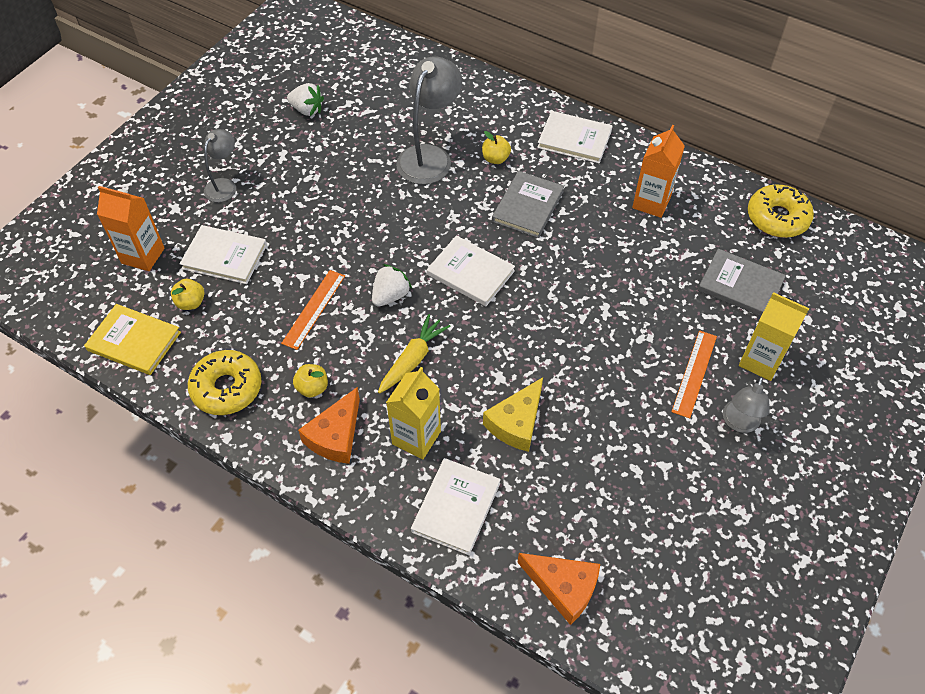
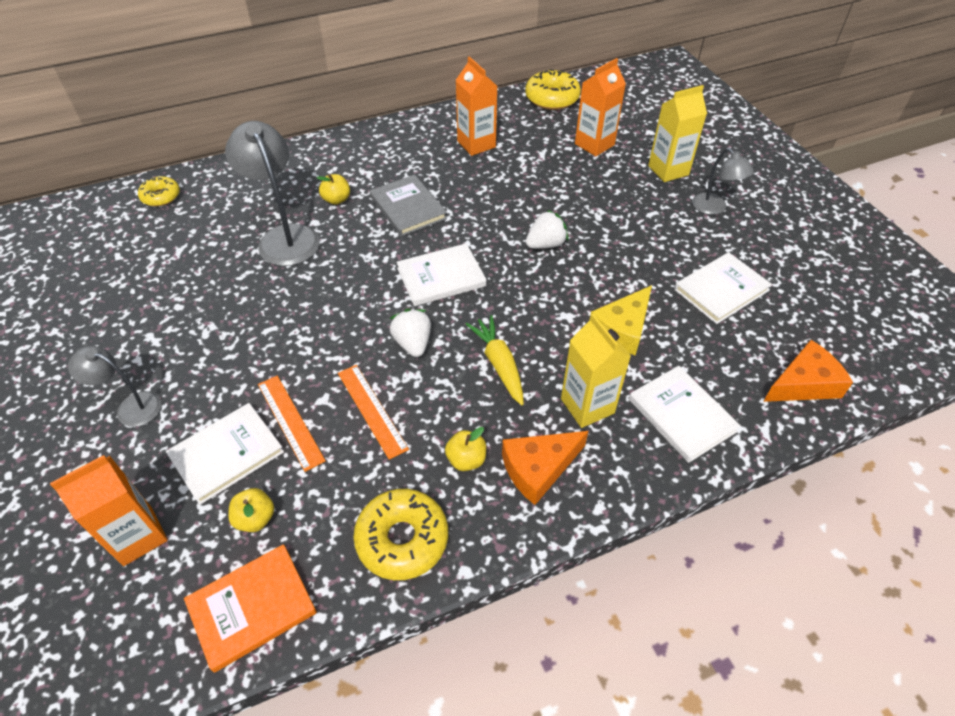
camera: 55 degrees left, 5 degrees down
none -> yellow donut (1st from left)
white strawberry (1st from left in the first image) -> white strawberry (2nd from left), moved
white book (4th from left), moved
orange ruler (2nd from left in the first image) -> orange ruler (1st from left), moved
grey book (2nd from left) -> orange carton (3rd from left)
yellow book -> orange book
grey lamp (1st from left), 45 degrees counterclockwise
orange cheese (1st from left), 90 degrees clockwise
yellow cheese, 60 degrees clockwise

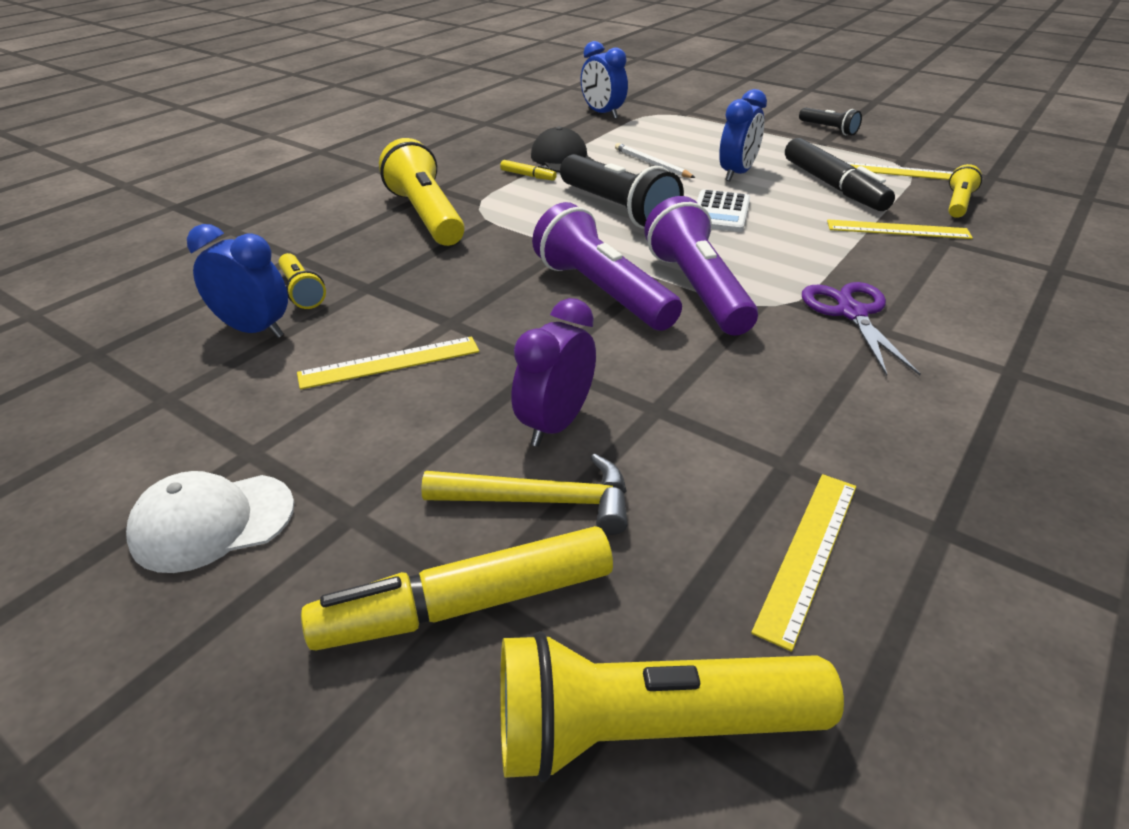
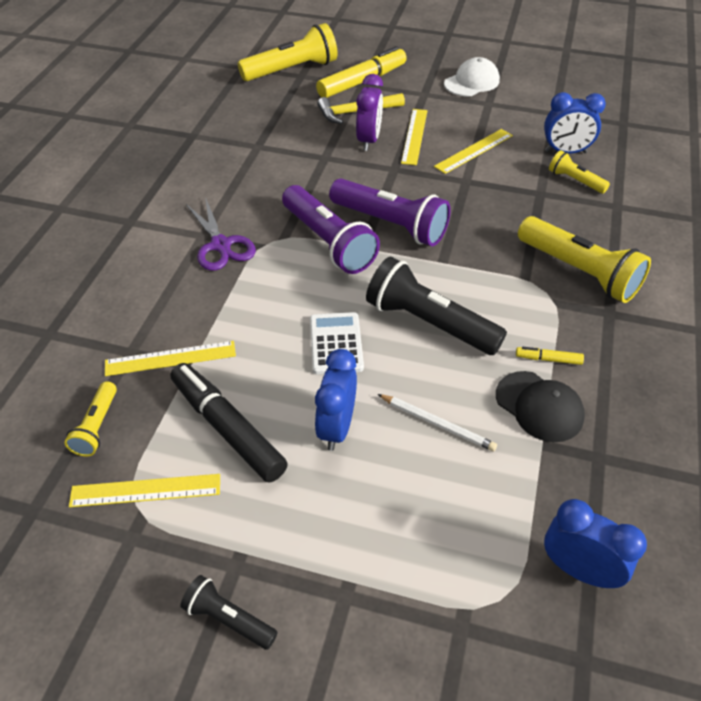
camera: 160 degrees right, 10 degrees up
yellow ruler (2nd from left in the first image) -> yellow ruler (3rd from left), moved

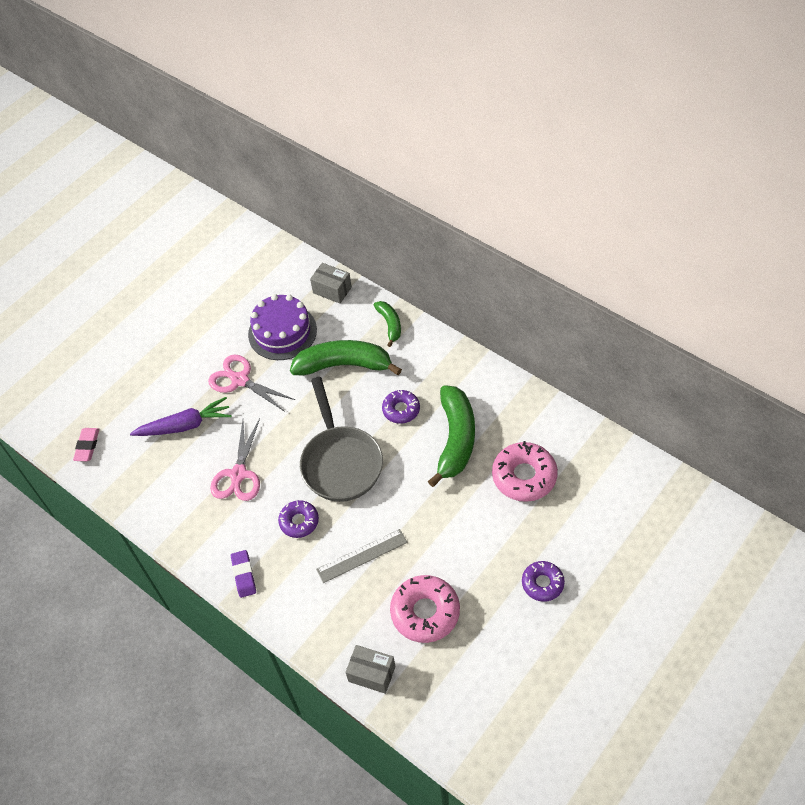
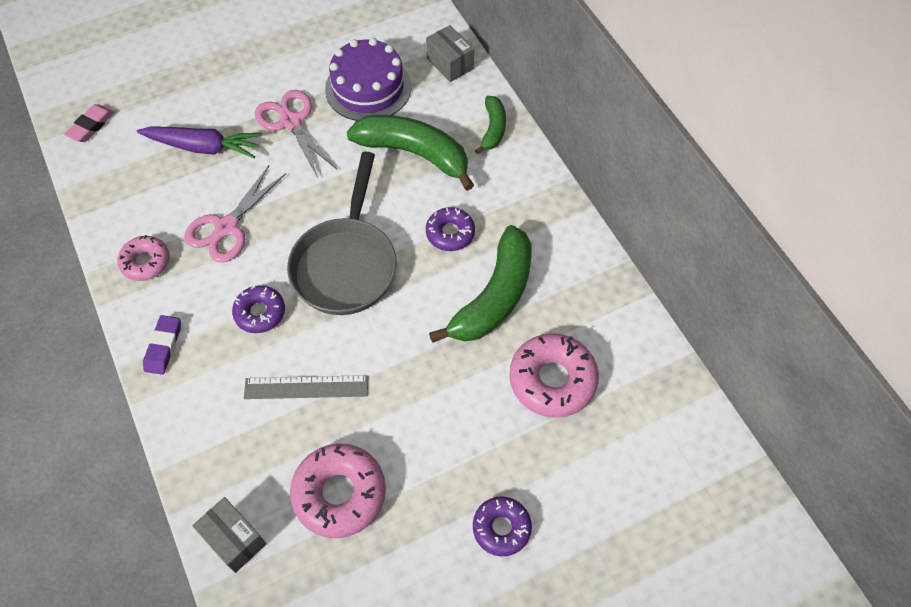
camera: 20 degrees right, 5 degrees up
none -> pink donut (1st from left)

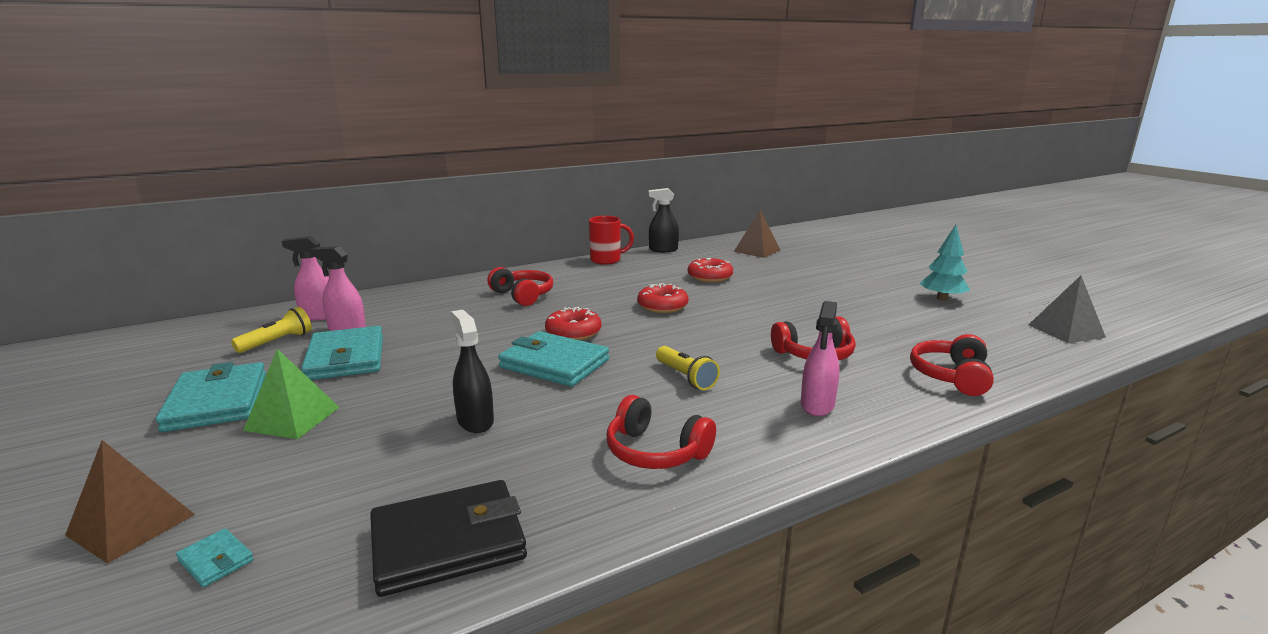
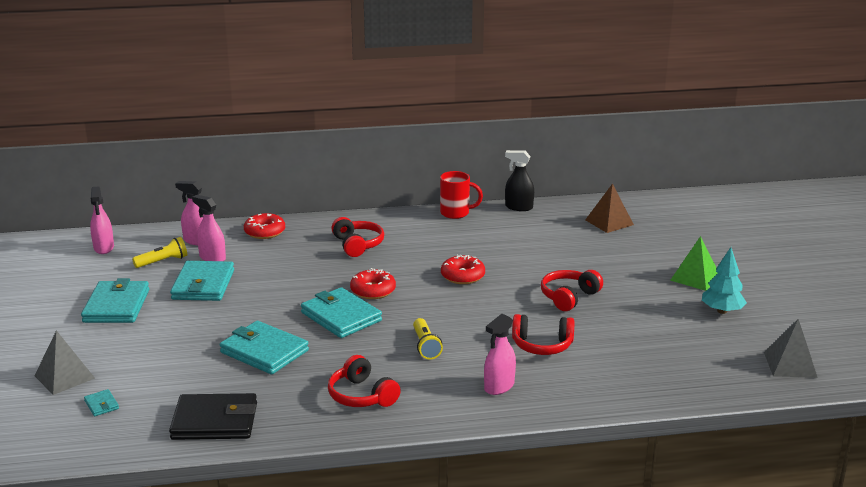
camera: 20 degrees right, 5 degrees up
none -> pink spray bottle (1st from left)
green pyramid, moved
red donut (3rd from left in the first image) -> red donut (1st from left), moved
red headphones (4th from left), moved
black spray bottle (1st from left) -> turquoise wallet (4th from left)
brown pyramid (1st from left) -> grey pyramid (1st from left)

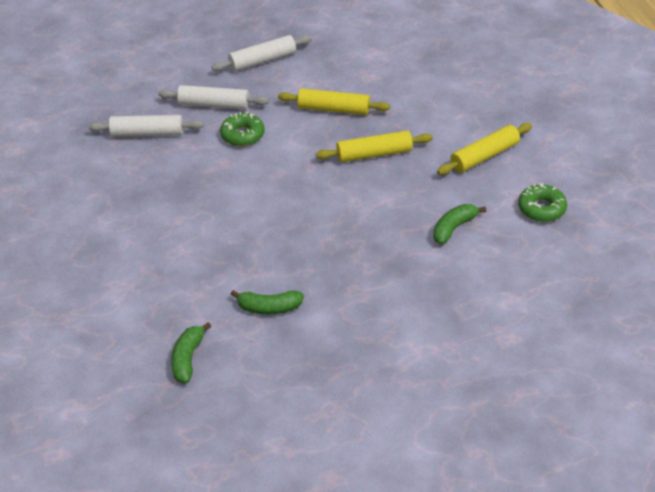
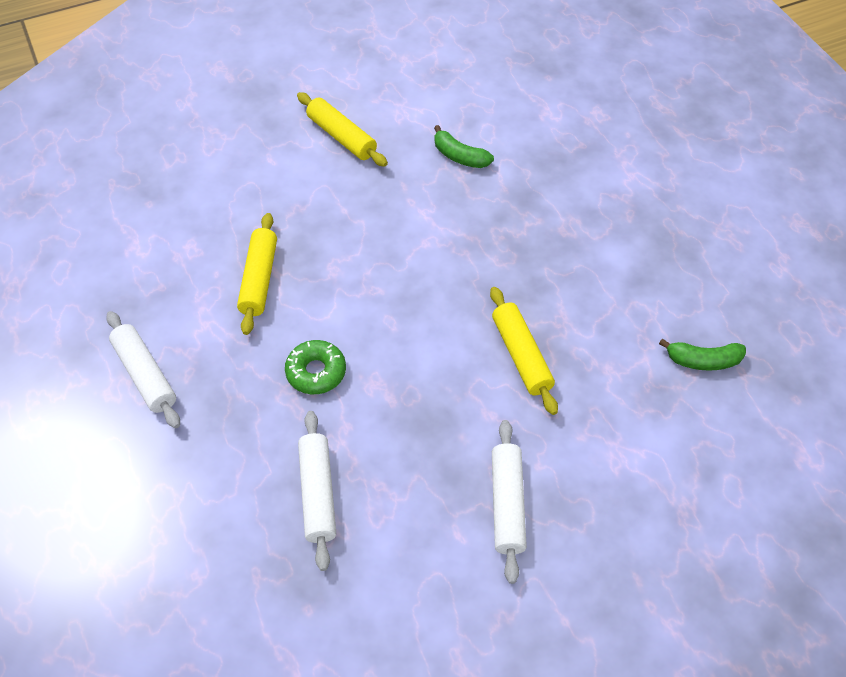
camera: 100 degrees left, 10 degrees up
green banana (2nd from left) -> none
green donut (2nd from left) -> none
white rolling pin (2nd from left in the first image) -> white rolling pin (3rd from left), moved
yellow rolling pin (2nd from left in the first image) -> yellow rolling pin (3rd from left), moved

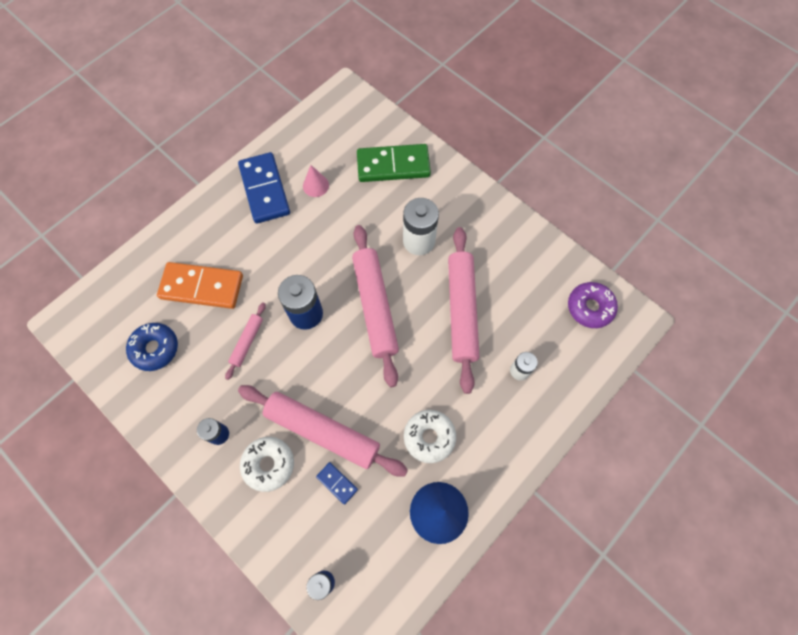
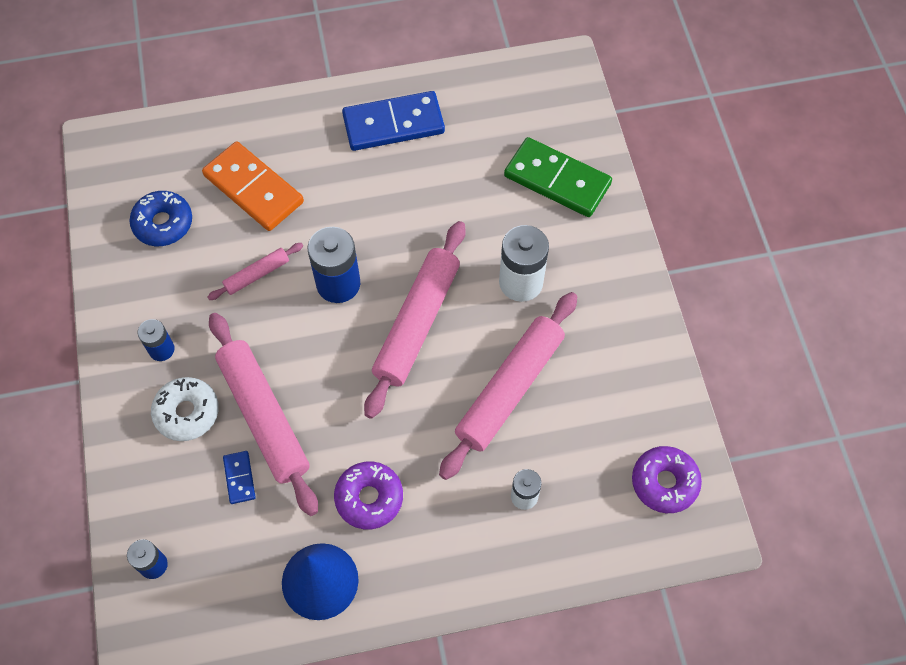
camera: 35 degrees right, 5 degrees down
pink cone -> none
white donut (2nd from left) -> purple donut (1st from left)
blue domino (1st from left in the first image) -> blue domino (2nd from left), 60 degrees clockwise

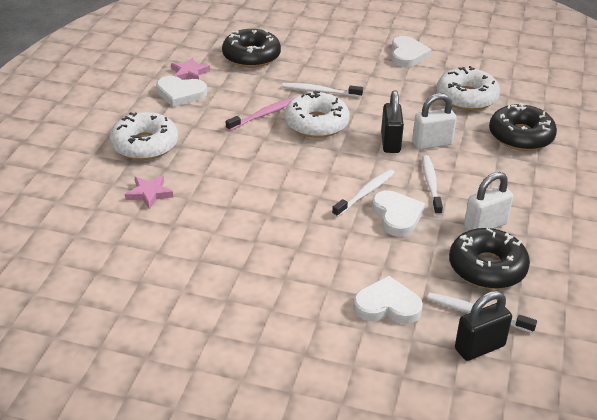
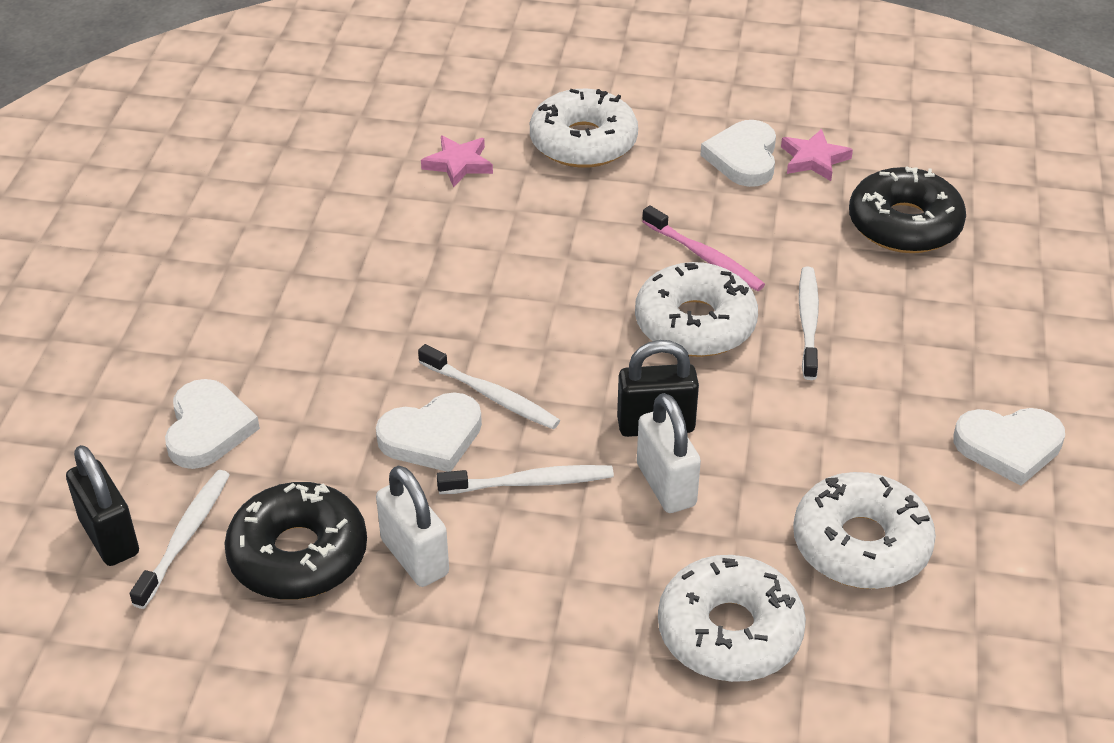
camera: 85 degrees right, 5 degrees up
black donut (3rd from left) -> white donut (3rd from left)

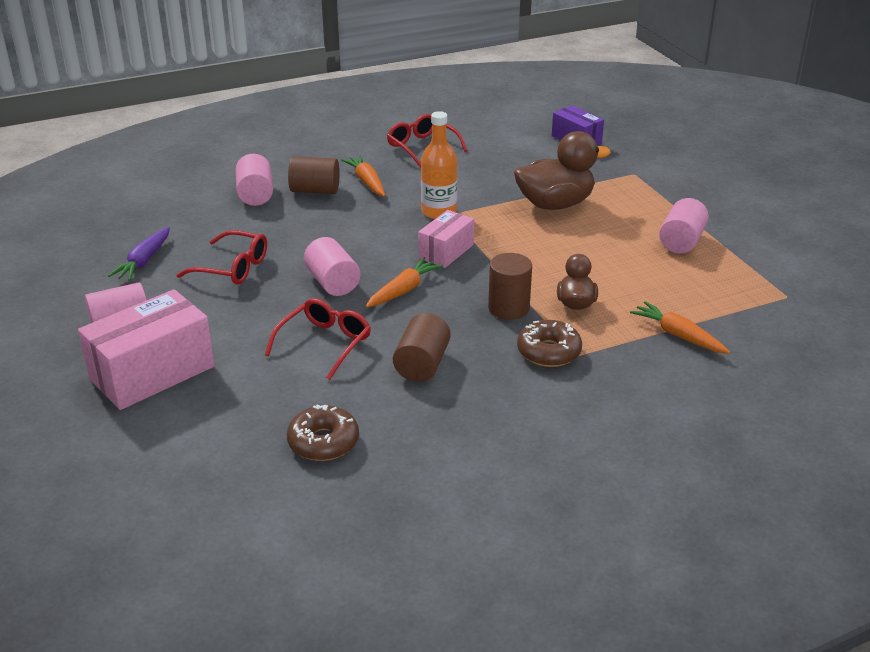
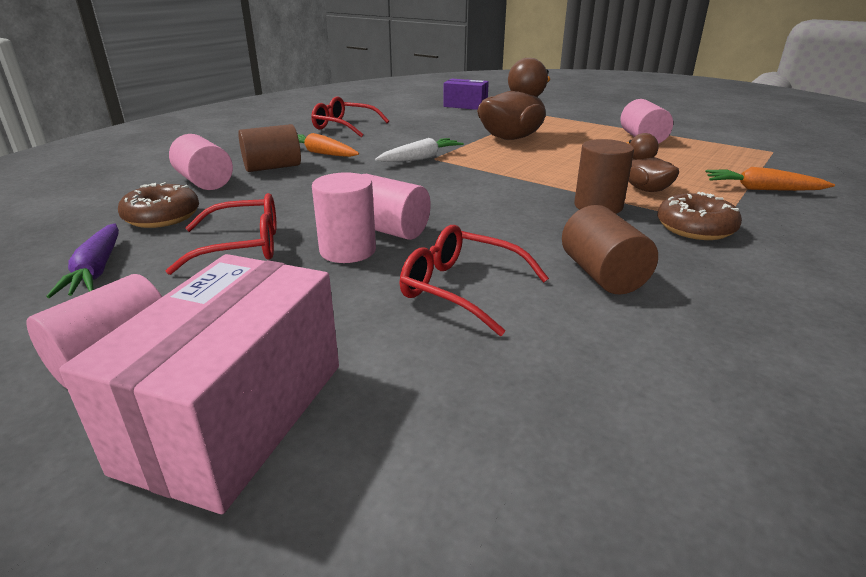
camera: 30 degrees left, 5 degrees down
orange carrot (2nd from left) -> none
pink box (2nd from left) -> none
none -> pink cylinder (3rd from left)
brown donut (1st from left), moved
orange bottle -> white carrot
red glasses (2nd from left in the first image) -> red glasses (3rd from left), 60 degrees counterclockwise

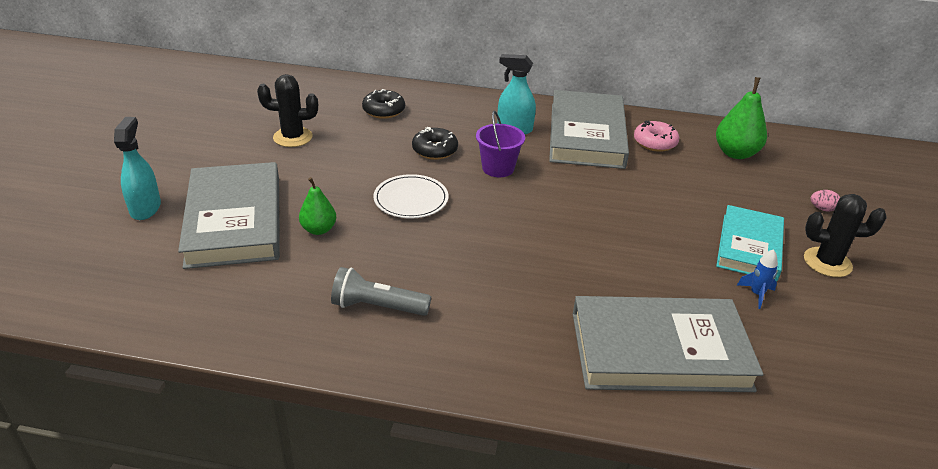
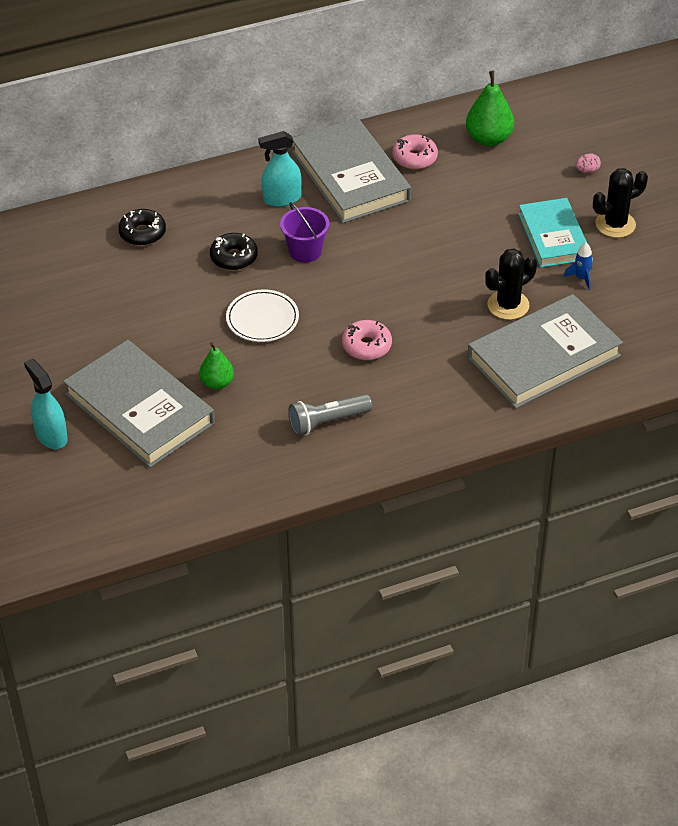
camera: 30 degrees left, 10 degrees up
none -> pink donut (1st from left)
black cactus (1st from left), moved

